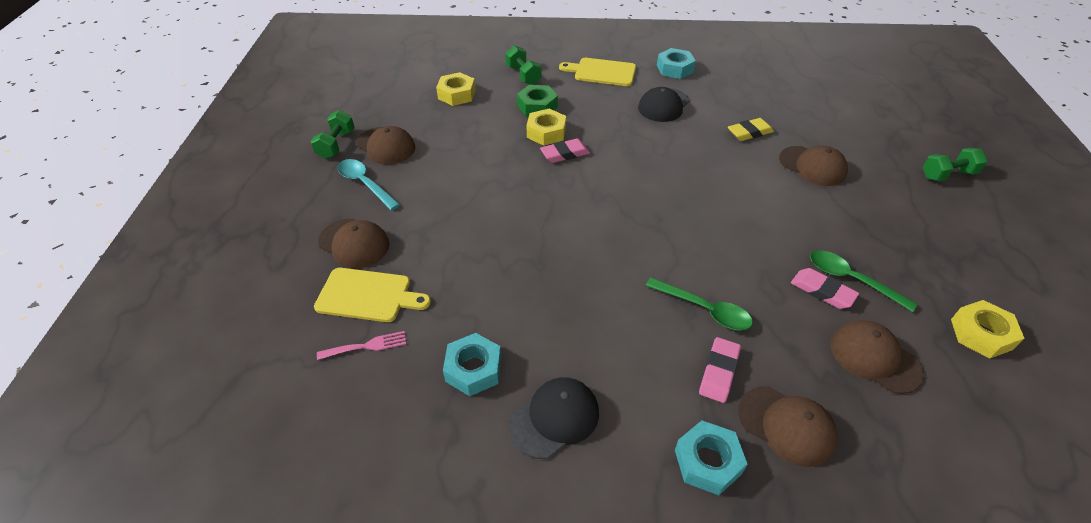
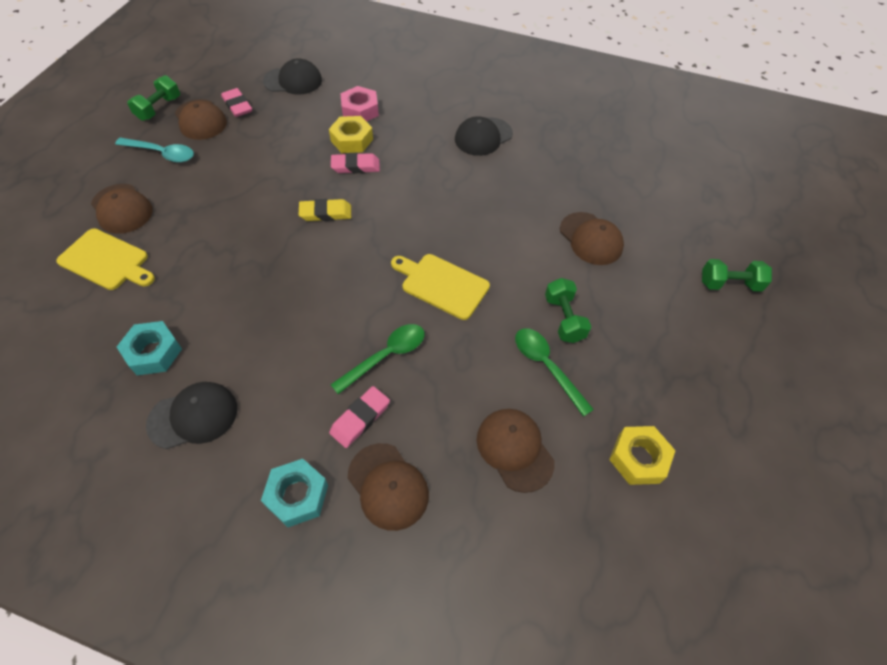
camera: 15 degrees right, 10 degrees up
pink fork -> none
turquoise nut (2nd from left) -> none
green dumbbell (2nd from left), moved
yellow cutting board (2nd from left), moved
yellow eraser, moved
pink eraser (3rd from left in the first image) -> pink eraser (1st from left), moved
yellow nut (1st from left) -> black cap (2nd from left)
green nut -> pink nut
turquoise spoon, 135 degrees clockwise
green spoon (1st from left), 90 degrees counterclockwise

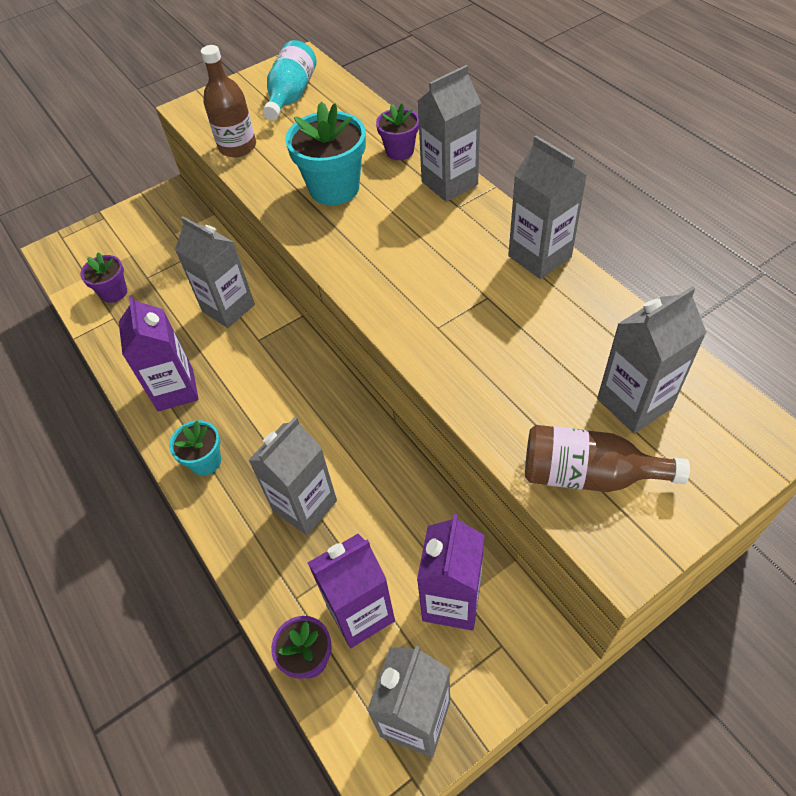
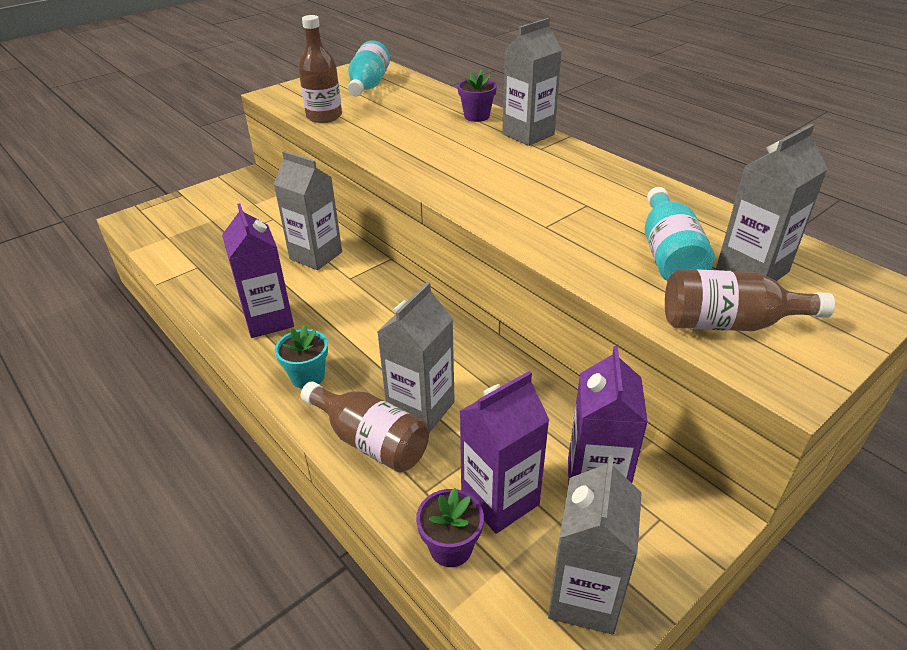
camera: 10 degrees left, 15 degrees down
purple flower pot (1st from left) -> none
turquoise flower pot (2nd from left) -> none
grey carton (5th from left) -> none
none -> brown bottle (2nd from left)
none -> turquoise bottle (2nd from left)

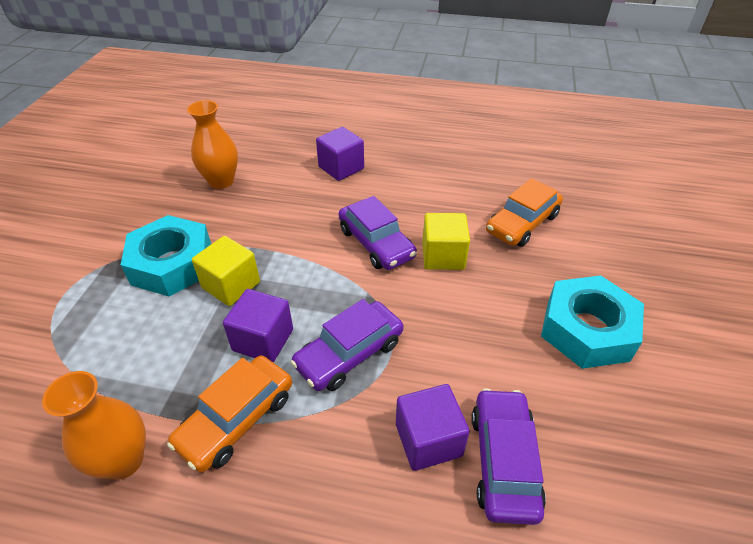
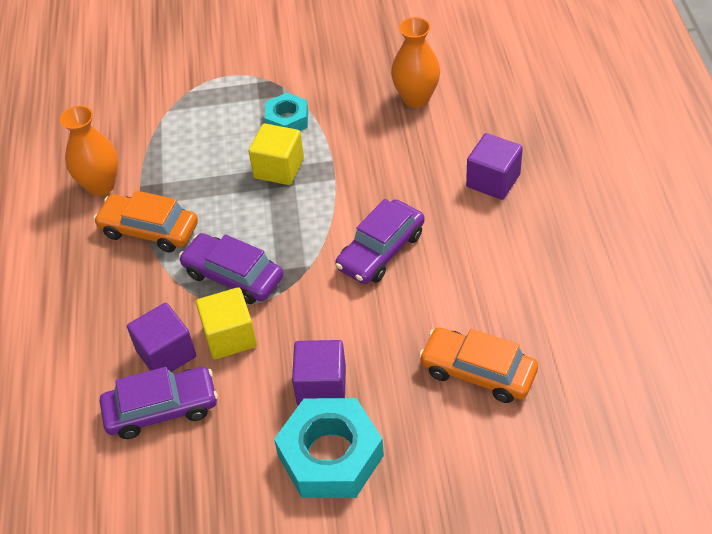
camera: 75 degrees right, 5 degrees up
purple cube (1st from left in the first image) -> purple cube (2nd from left), moved
yellow cube (2nd from left in the first image) -> yellow cube (1st from left), moved
turquoise nut (1st from left), x0.57

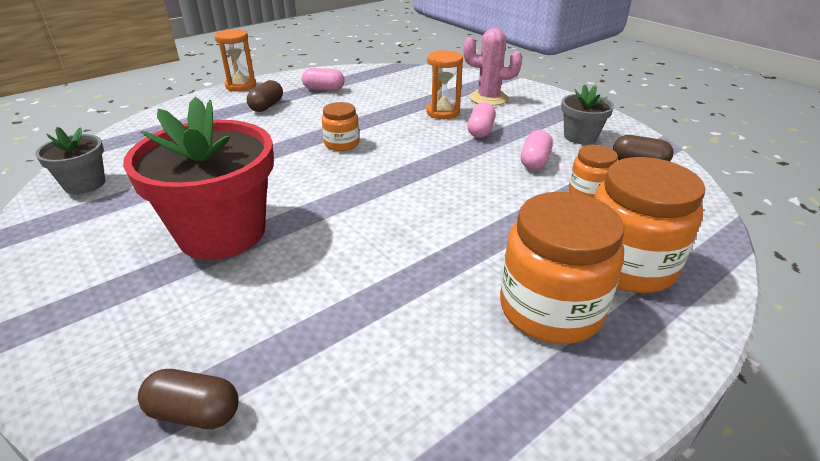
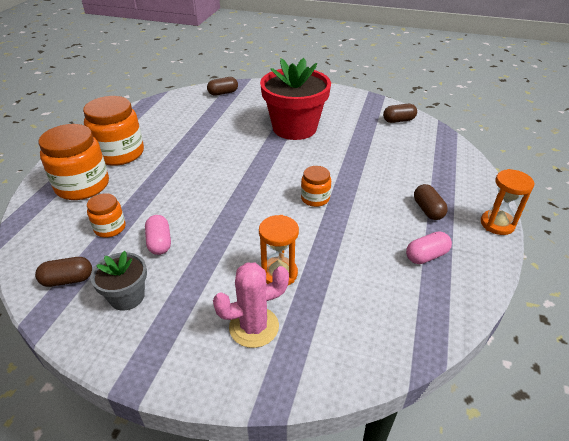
camera: 145 degrees right, 5 degrees up
pink capsule (2nd from left) -> none
grey flower pot (1st from left) -> brown capsule (3rd from left)

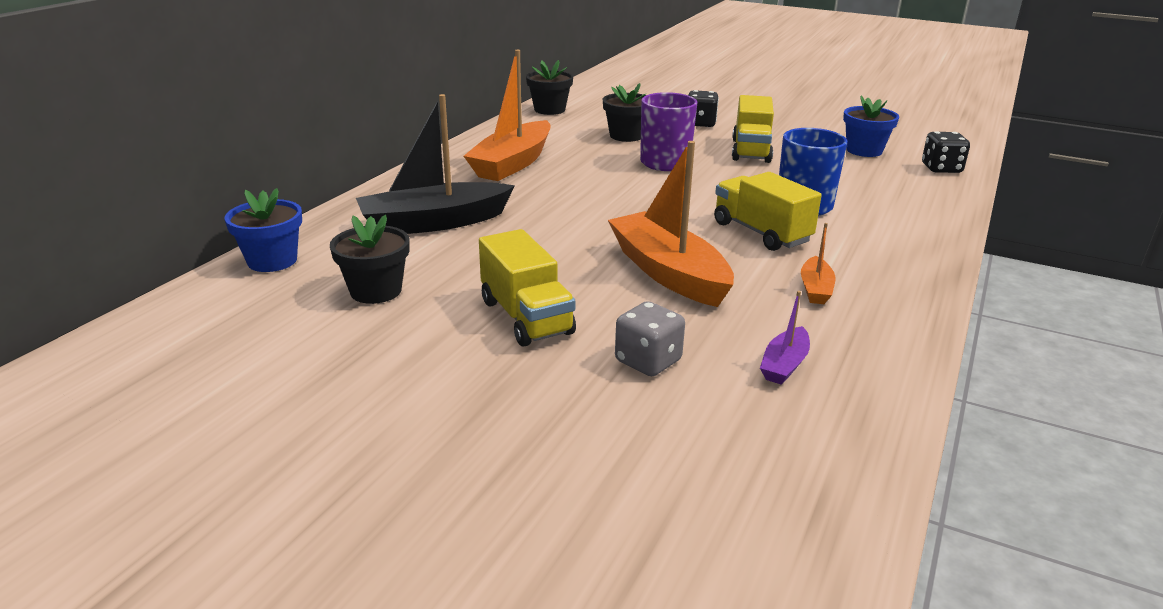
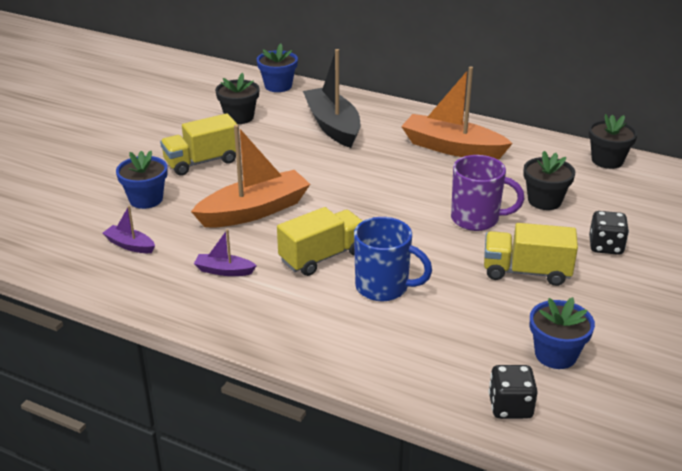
camera: 90 degrees right, 5 degrees up
grey dice -> blue flower pot (1st from left)
orange boat (3rd from left) -> purple boat (2nd from left)

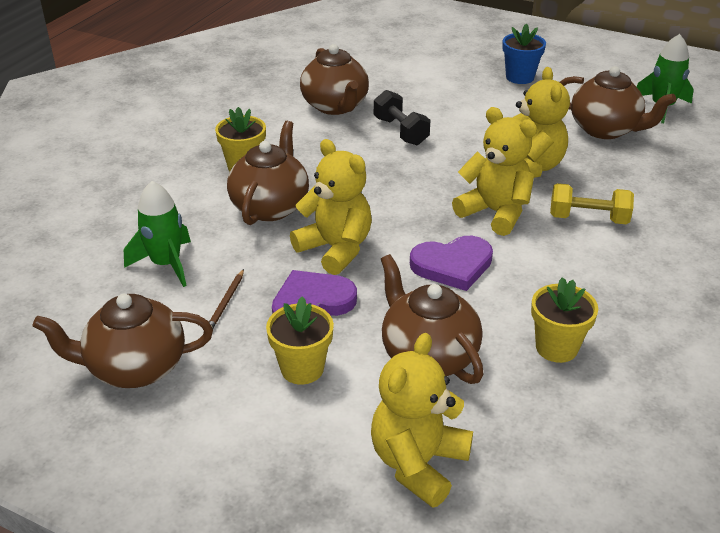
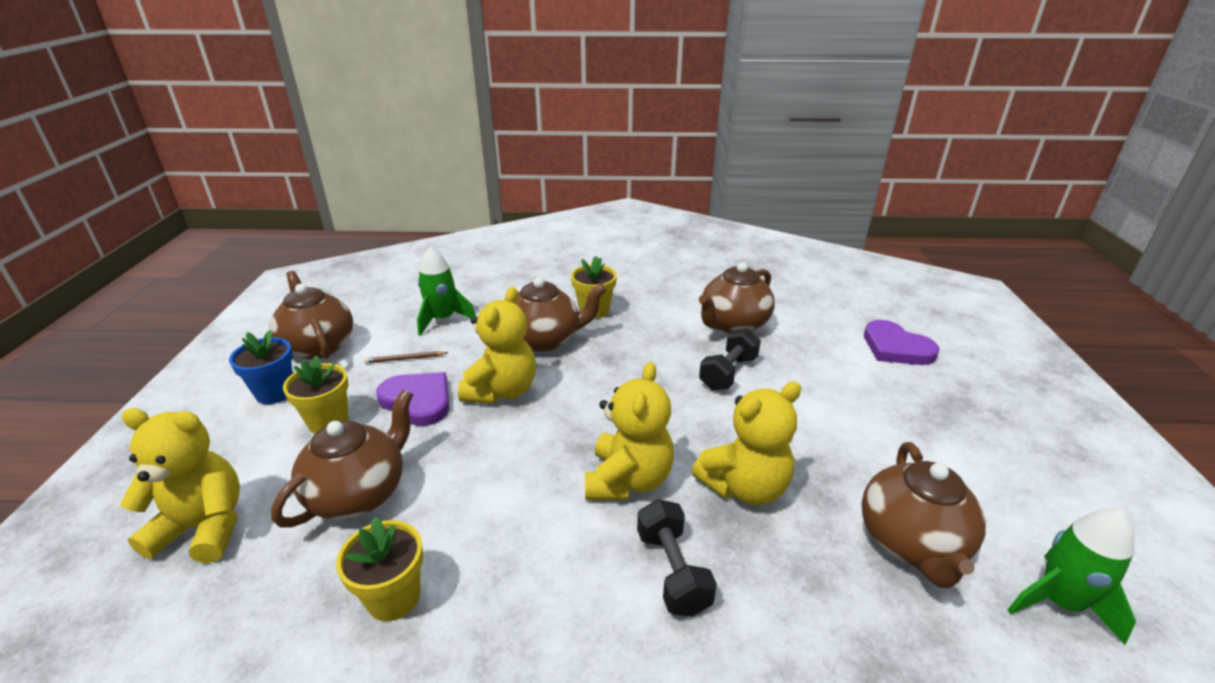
camera: 65 degrees right, 5 degrees down
purple heart (2nd from left), moved
blue flower pot, moved
yellow dumbbell -> black dumbbell (1st from left)

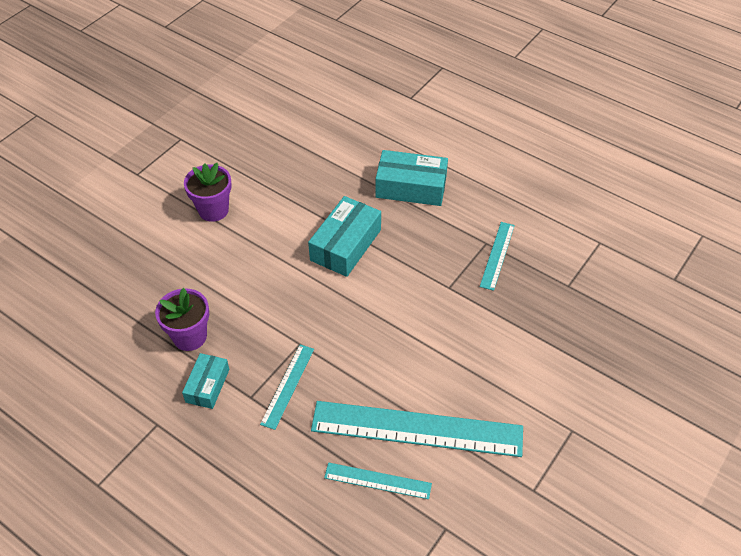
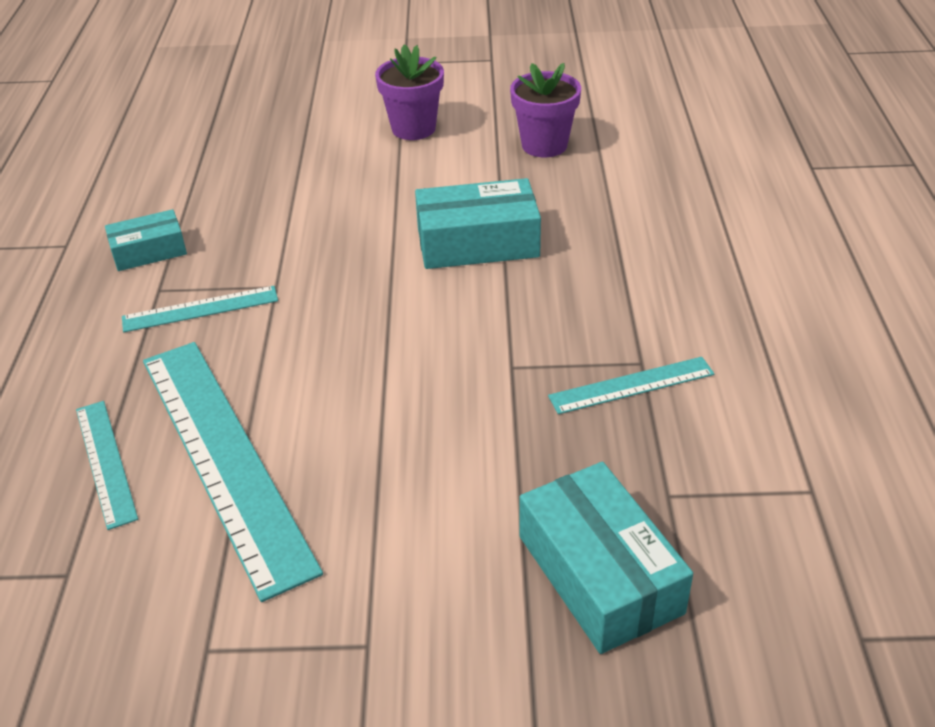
camera: 55 degrees right, 10 degrees down
purple flower pot (1st from left in the first image) -> purple flower pot (2nd from left), moved
turquoise box (3rd from left), moved

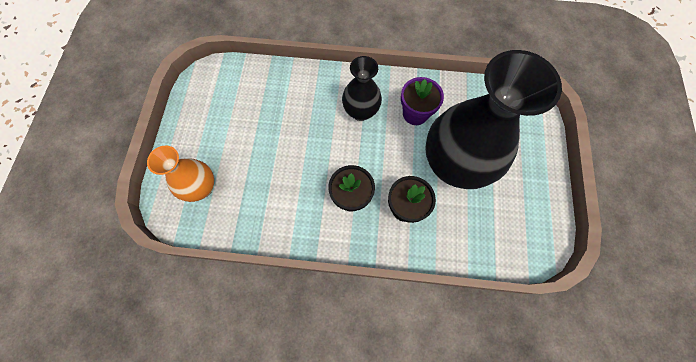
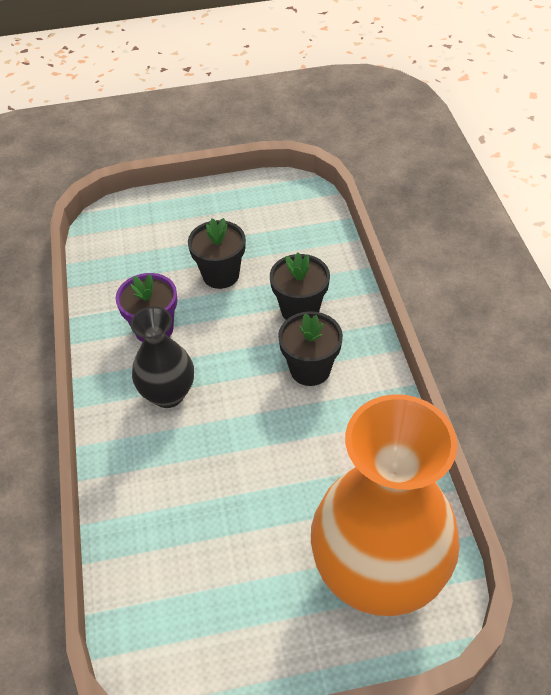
camera: 105 degrees left, 20 degrees down
black vase (2nd from left) -> black flower pot (1st from left)
orange vase, x1.92

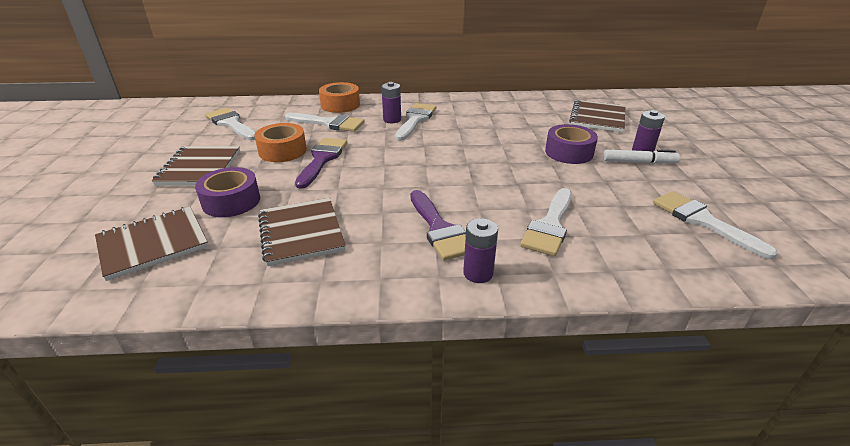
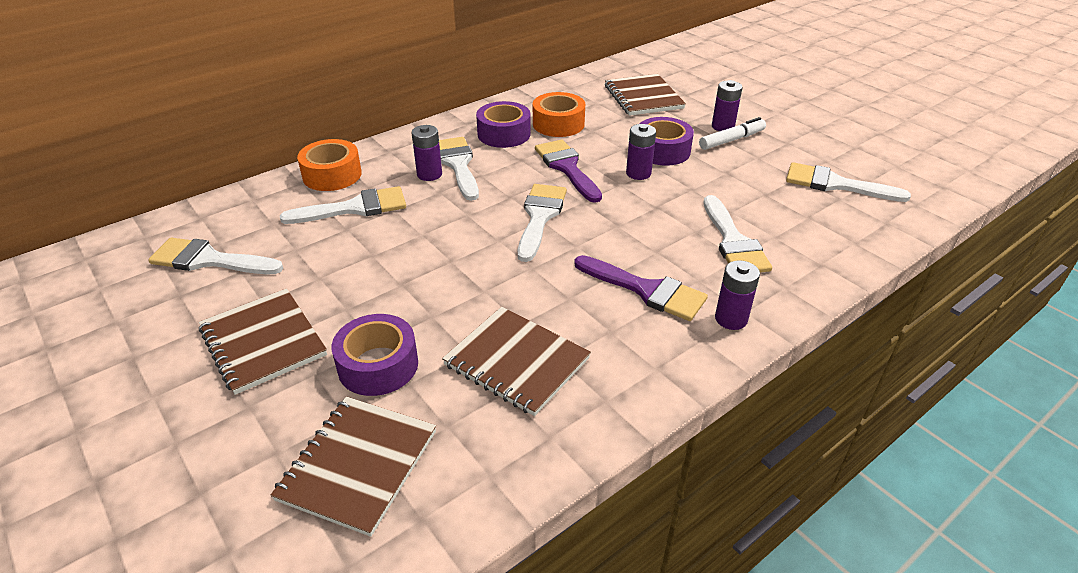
camera: 35 degrees left, 5 degrees up
none -> purple tape (2nd from left)
none -> white brush (4th from left)
none -> purple battery (2nd from left)
orange tape (1st from left in the first image) -> orange tape (2nd from left), moved
purple brush (1st from left), moved

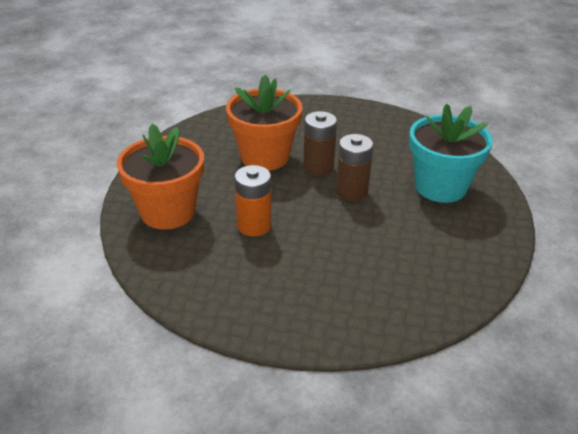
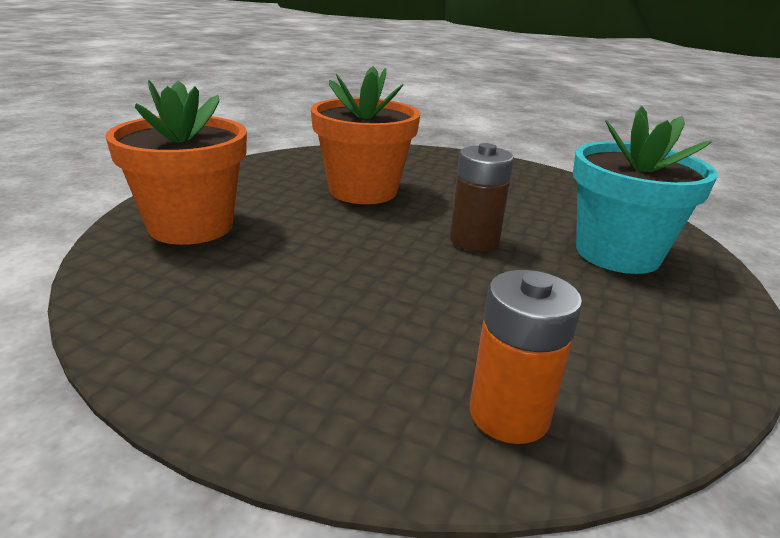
camera: 10 degrees right, 10 degrees down
brown battery (1st from left) -> none
orange battery, moved

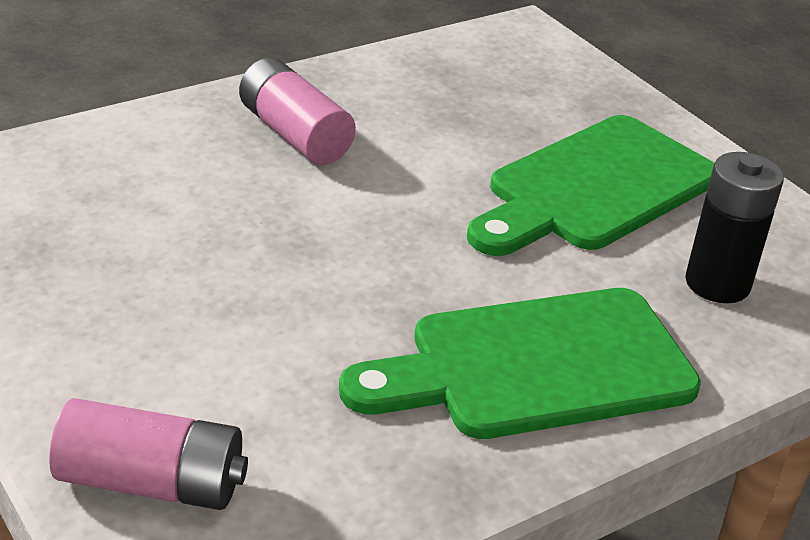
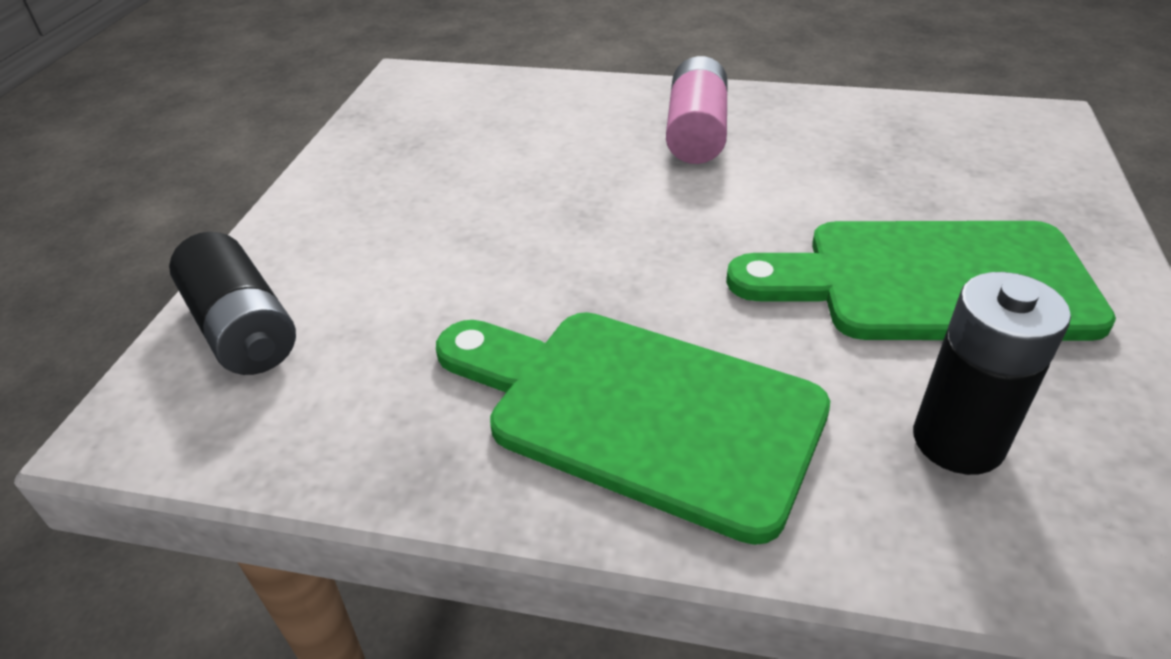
camera: 50 degrees right, 5 degrees up
pink battery (1st from left) -> black battery (1st from left)

